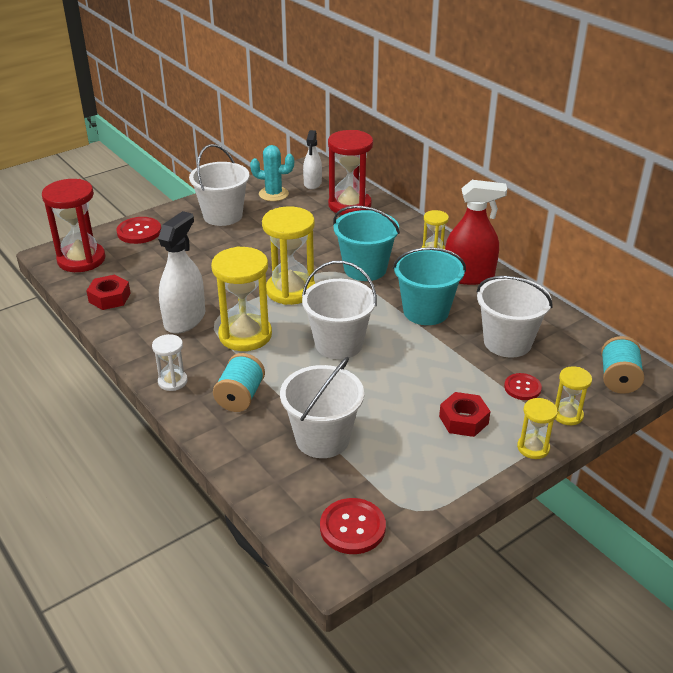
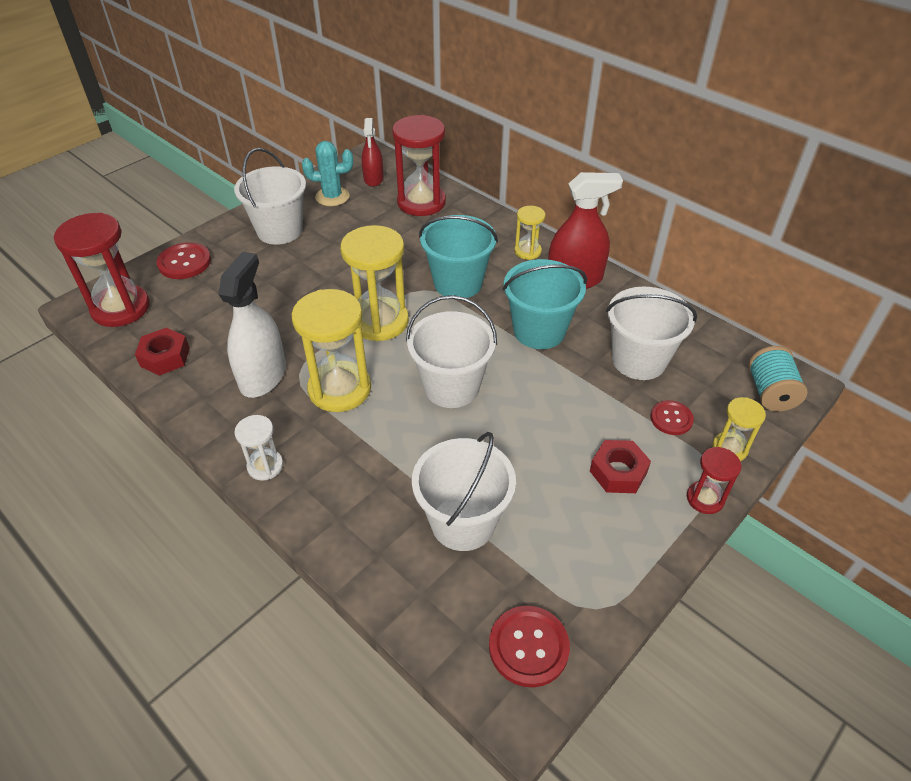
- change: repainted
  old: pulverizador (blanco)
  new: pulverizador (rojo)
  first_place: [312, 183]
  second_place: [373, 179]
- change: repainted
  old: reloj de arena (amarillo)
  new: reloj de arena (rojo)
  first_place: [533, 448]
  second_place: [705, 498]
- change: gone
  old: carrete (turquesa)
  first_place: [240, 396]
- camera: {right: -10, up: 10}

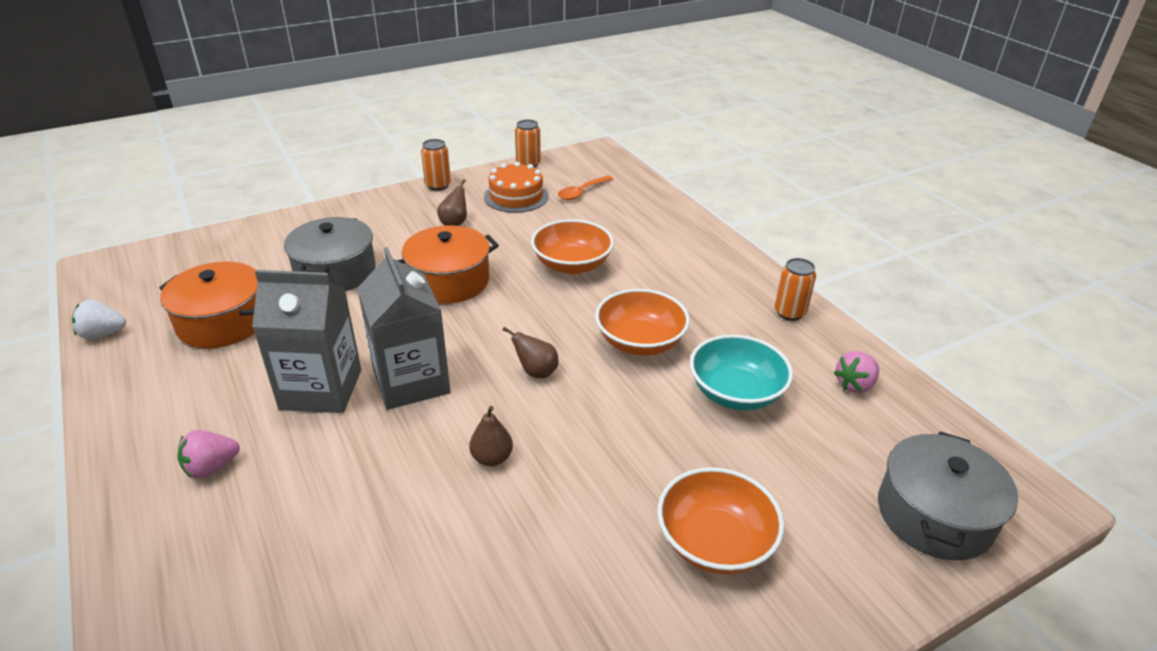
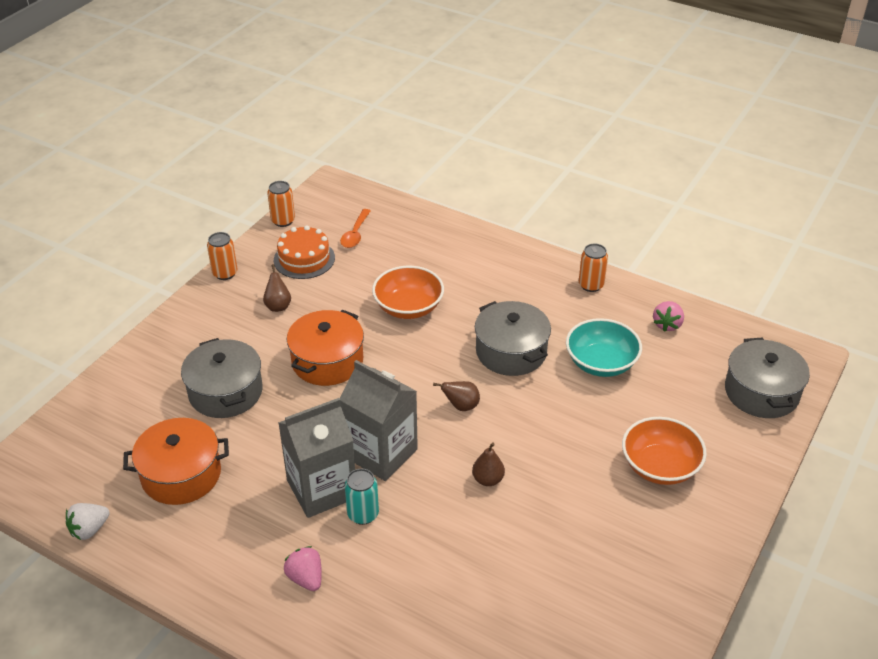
- change: rotated
  old: fresa (rosa)
  first_place: [211, 467]
  second_place: [306, 578]
  degrees: 120
- change: new
  new: lata (turquesa)
  second_place: [363, 514]
- change: swapped
  old: cuenco (naranja)
  new: olla (gris)
  first_place: [640, 342]
  second_place: [511, 352]
- camera: {right: -30, up: 5}

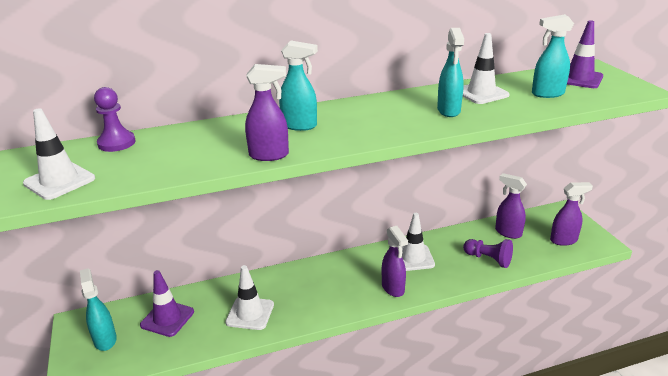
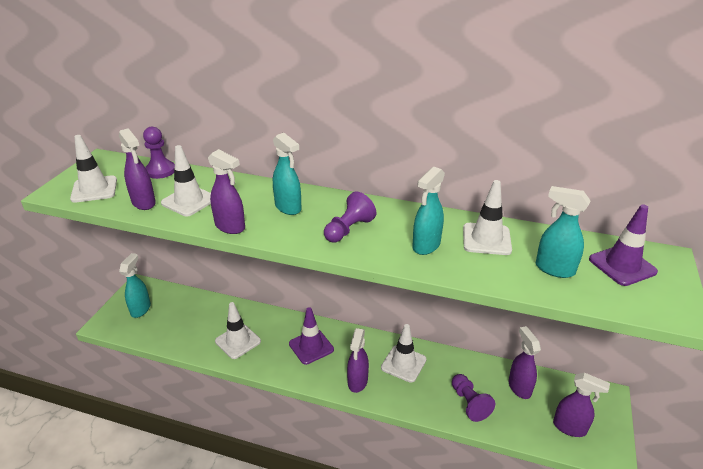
- change: new
  new: pulverizador (morado)
  second_place: [144, 203]
- change: new
  new: cono de tráfico (blanco)
  second_place: [189, 201]
- change: shifted
  old: cono de tráfico (morado)
  first_place: [167, 318]
  second_place: [311, 347]
- change: new
  new: peón (morado)
  second_place: [349, 229]
- camera: {right: 35, up: 5}

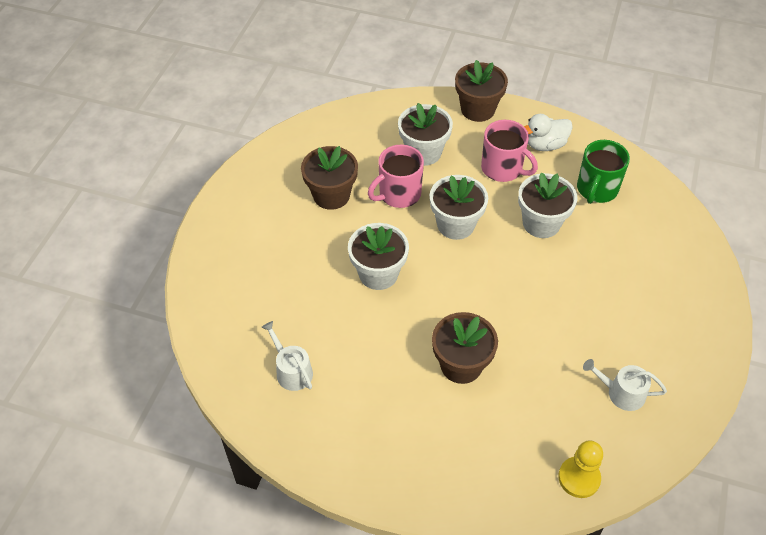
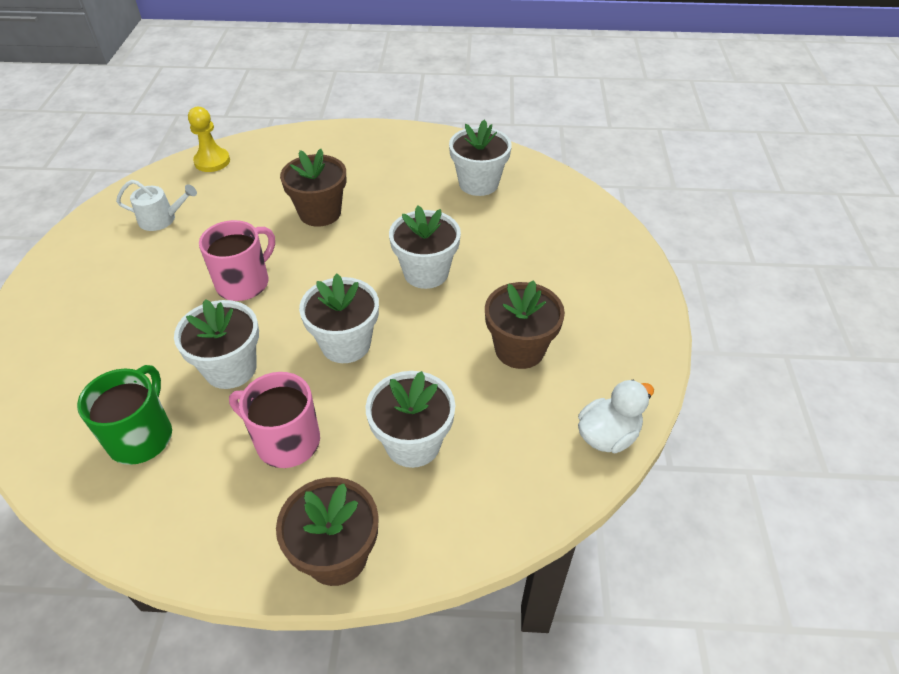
- change: shifted
  old: taza (rosa)
  first_place: [399, 194]
  second_place: [244, 283]
- change: swapped
  old: regadera (blanco)
  new: maceta (blanco)
  first_place: [291, 370]
  second_place: [478, 183]
- change: shifted
  old: pato (blanco)
  first_place: [545, 145]
  second_place: [607, 435]
- camera: {right: 165, up: -5}

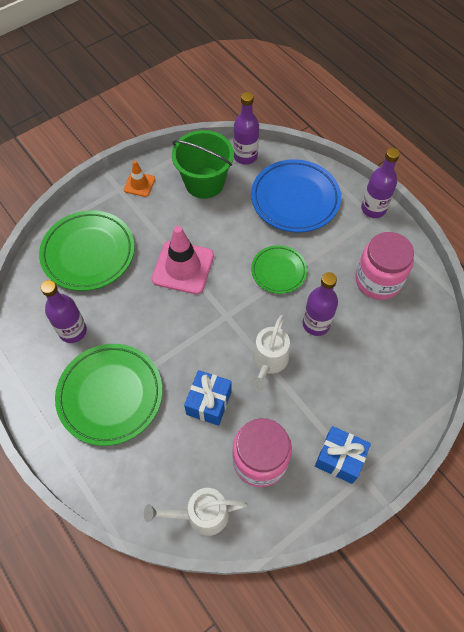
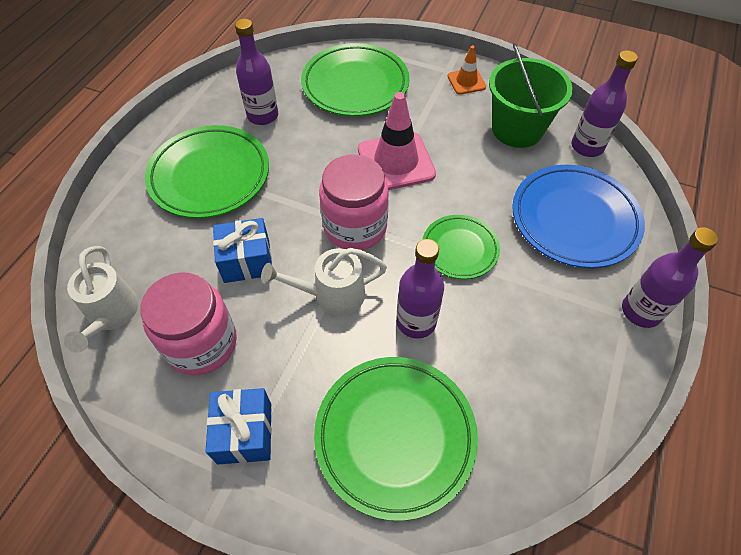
- change: rotated
  old: regadera (blanco)
  first_place: [200, 514]
  second_place: [111, 315]
  degrees: -150
- change: new
  new: plato (verde)
  second_place: [395, 436]
- change: shifted
  old: tarro (rosa)
  first_place: [378, 280]
  second_place: [355, 227]
- camera: {right: 60, up: -5}

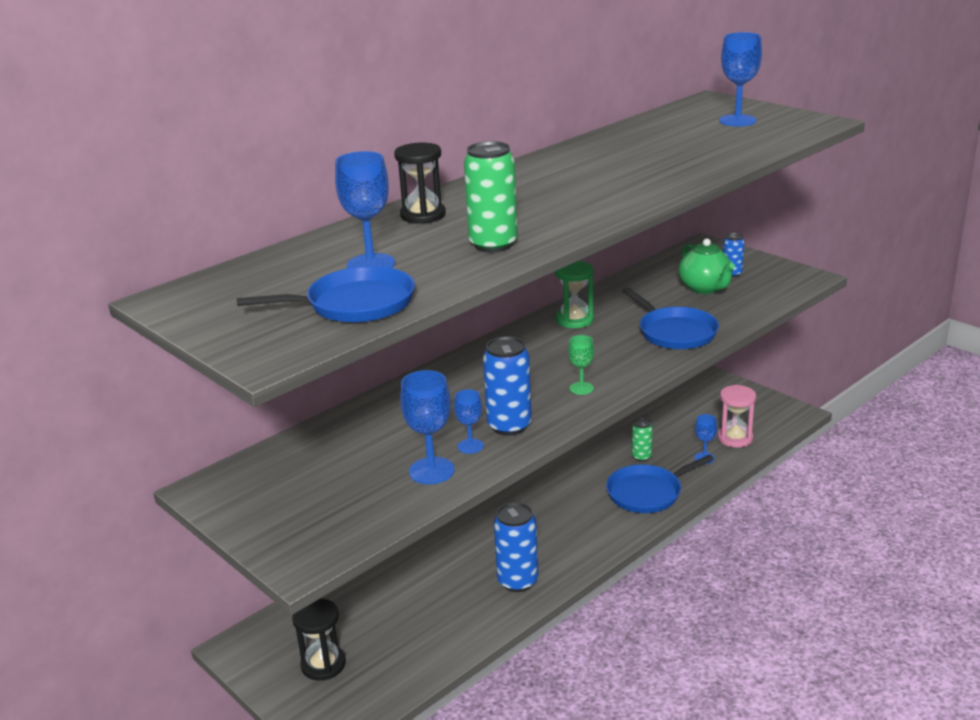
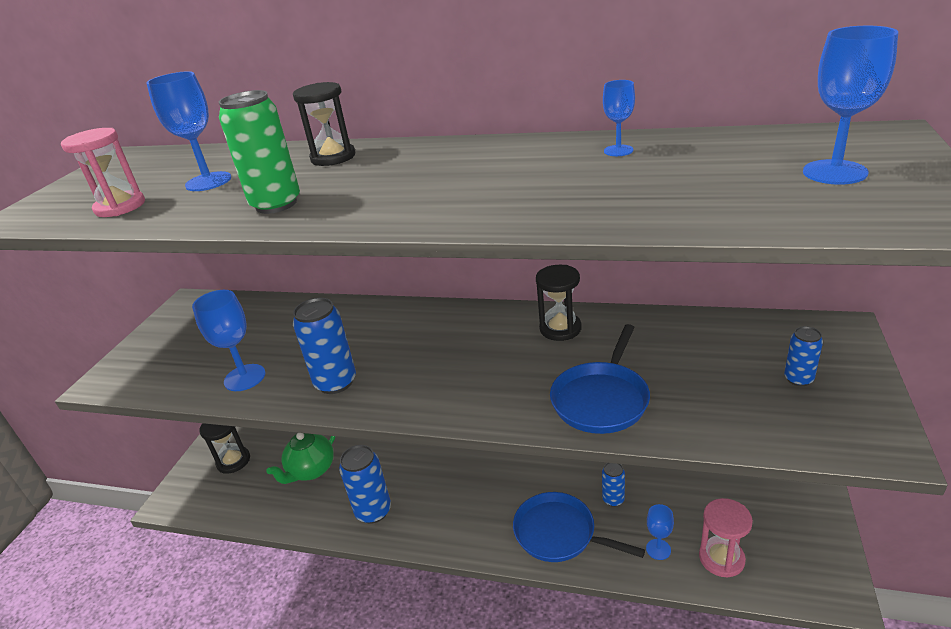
- change: swapped
  old: sartén (azul)
  new: reloj de arena (rosa)
  first_place: [355, 304]
  second_place: [120, 207]
- change: shifted
  old: tetera (verde)
  first_place: [705, 288]
  second_place: [311, 470]
- change: repainted
  old: reloj de arena (verde)
  new: reloj de arena (negro)
  first_place: [574, 320]
  second_place: [560, 328]
- change: repainted
  old: lata (verde)
  new: lata (azul)
  first_place: [641, 457]
  second_place: [613, 499]
- change: shifted
  old: copa (azul)
  first_place: [470, 446]
  second_place: [618, 150]
- change: gone
  old: copa (verde)
  first_place: [581, 388]
- camera: {right: 60, up: 5}

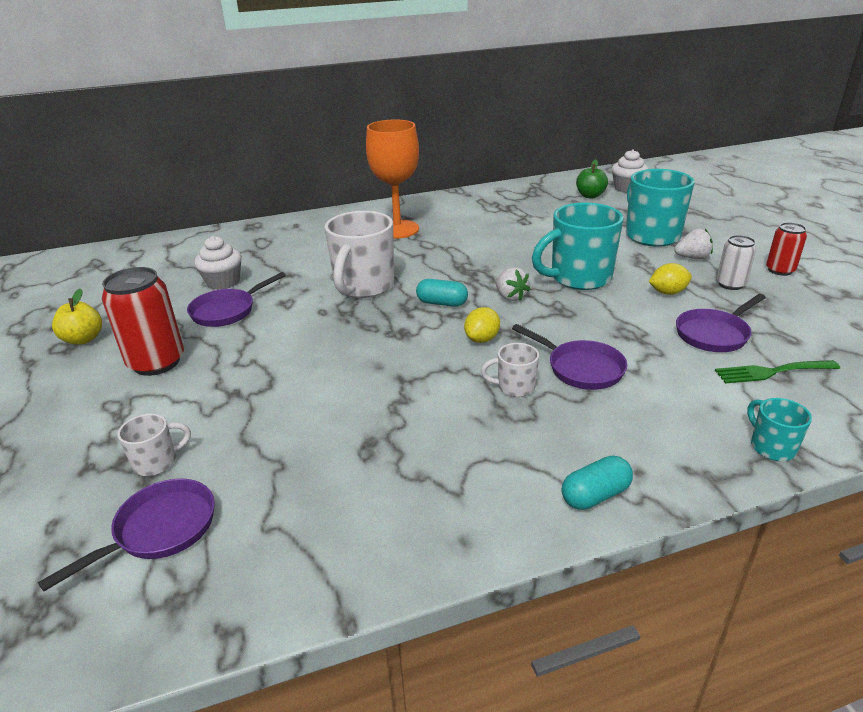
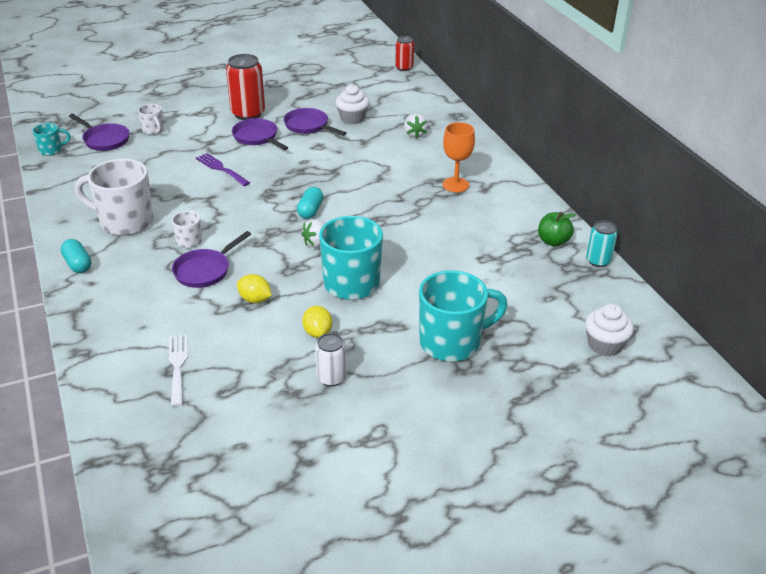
- change: shifted
  old: taza (turquesa)
  first_place: [771, 447]
  second_place: [51, 150]
- change: shifted
  old: taza (blanco)
  first_place: [363, 287]
  second_place: [125, 222]
- change: repainted
  old: tenedor (verde)
  new: tenedor (blanco)
  first_place: [771, 372]
  second_place: [178, 366]
- change: new
  new: tenedor (morado)
  second_place: [221, 169]
- change: shifted
  old: sartén (morado)
  first_place: [714, 334]
  second_place: [257, 137]
- change: shifted
  old: limón (amarillo)
  first_place: [482, 339]
  second_place: [255, 299]
- change: shifted
  old: lata (rojo)
  first_place: [780, 270]
  second_place: [404, 68]
- change: shifted
  old: fresa (blanco)
  first_place: [692, 258]
  second_place: [415, 134]
- change: scaled
  old: copa (naranja)
  first_place: [397, 229]
  second_place: [455, 185]
  factor: 0.65
- change: shifted
  old: manzana (verde)
  first_place: [590, 196]
  second_place: [553, 241]
- change: new
  new: lata (turquesa)
  second_place: [598, 261]
- change: gone
  old: manzana (amarillo)
  first_place: [83, 339]
- camera: {right: 85, up: 5}

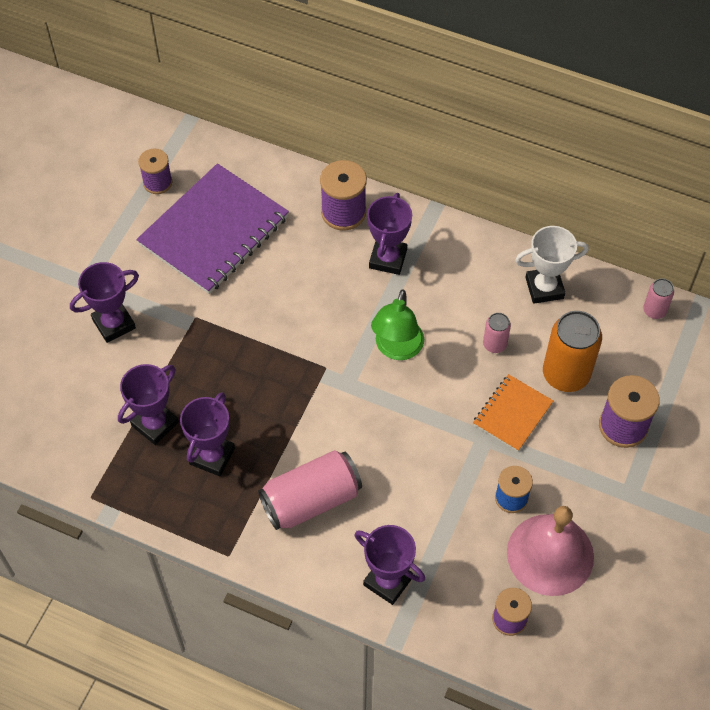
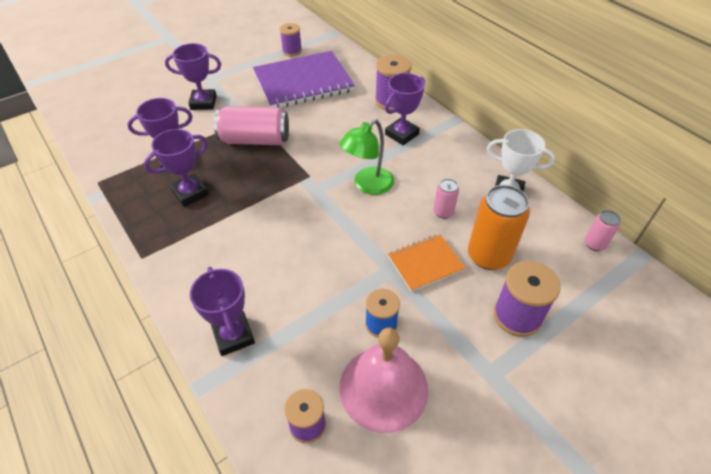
- change: shifted
  old: lata (rosa)
  first_place: [311, 500]
  second_place: [255, 140]
- camera: {right: 30, up: -10}

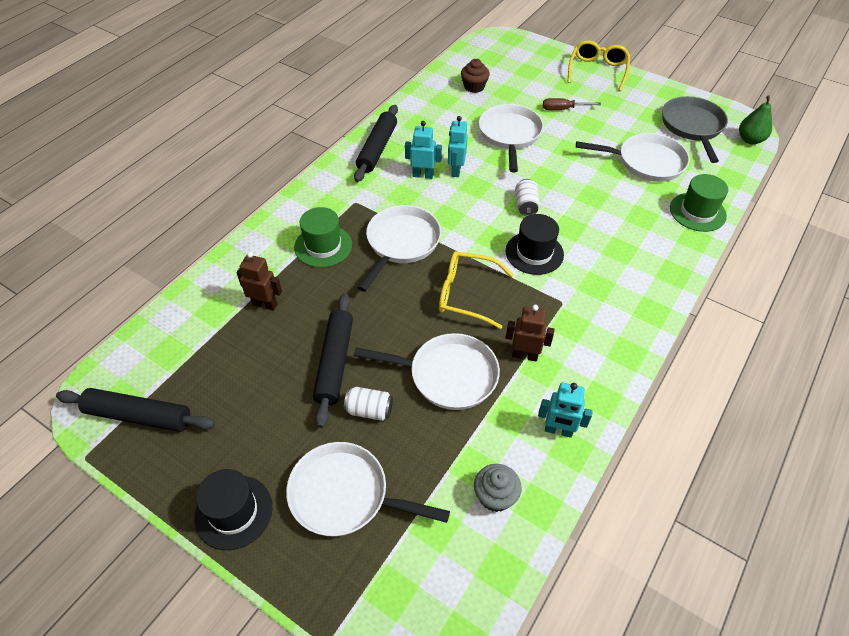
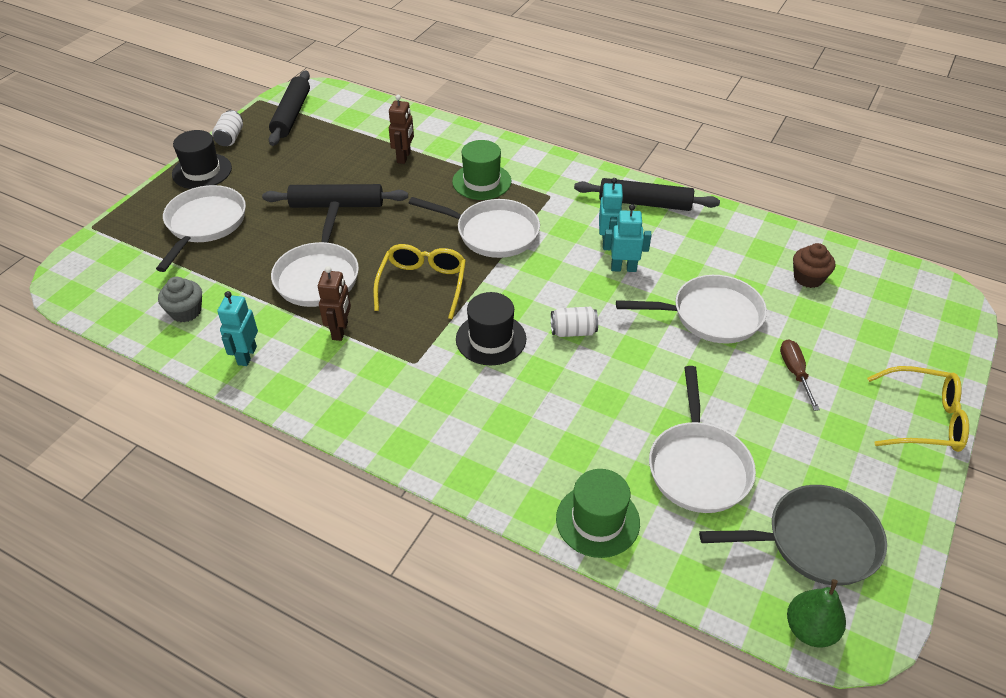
- change: shifted
  old: lata (blanco)
  first_place: [369, 410]
  second_place: [230, 138]
- camera: {right: 85, up: -5}

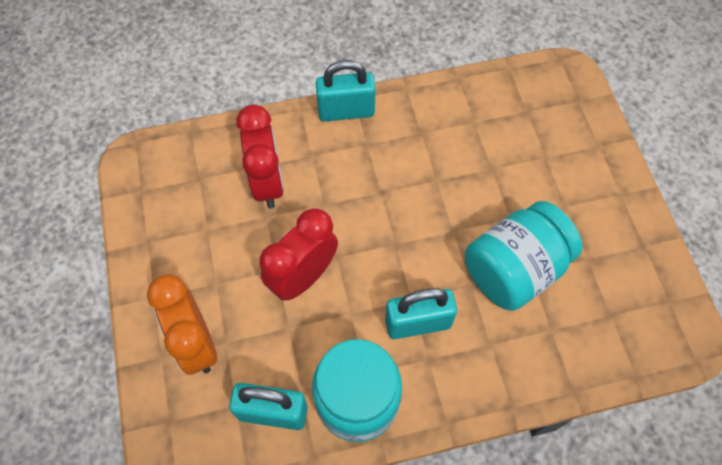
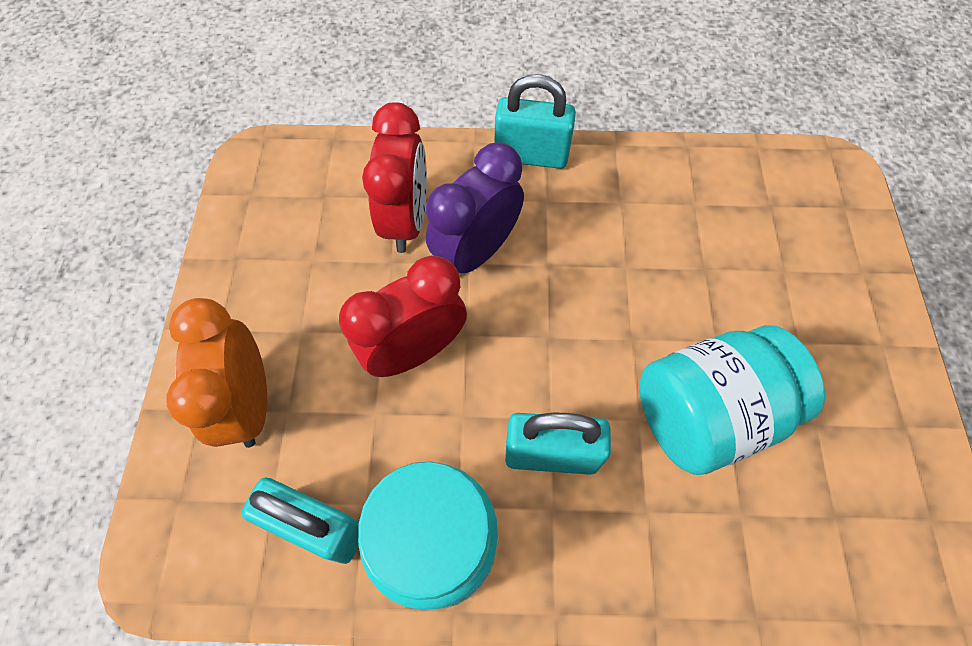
- change: new
  new: despertador (morado)
  second_place: [476, 252]
- camera: {right: 15, up: 0}

